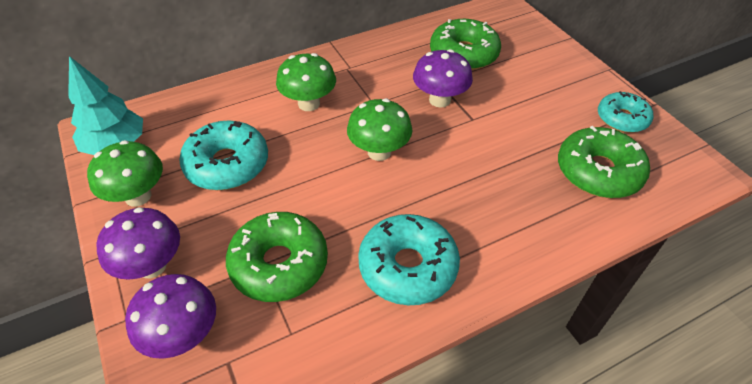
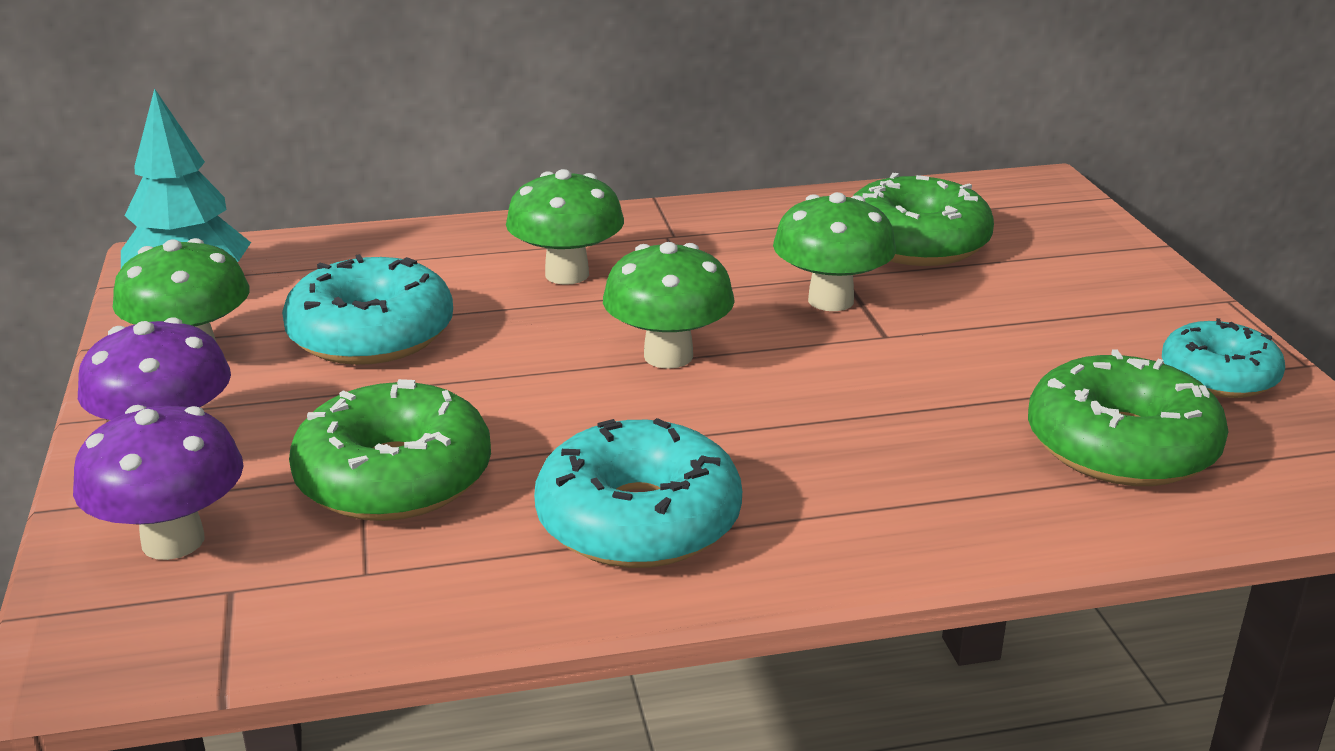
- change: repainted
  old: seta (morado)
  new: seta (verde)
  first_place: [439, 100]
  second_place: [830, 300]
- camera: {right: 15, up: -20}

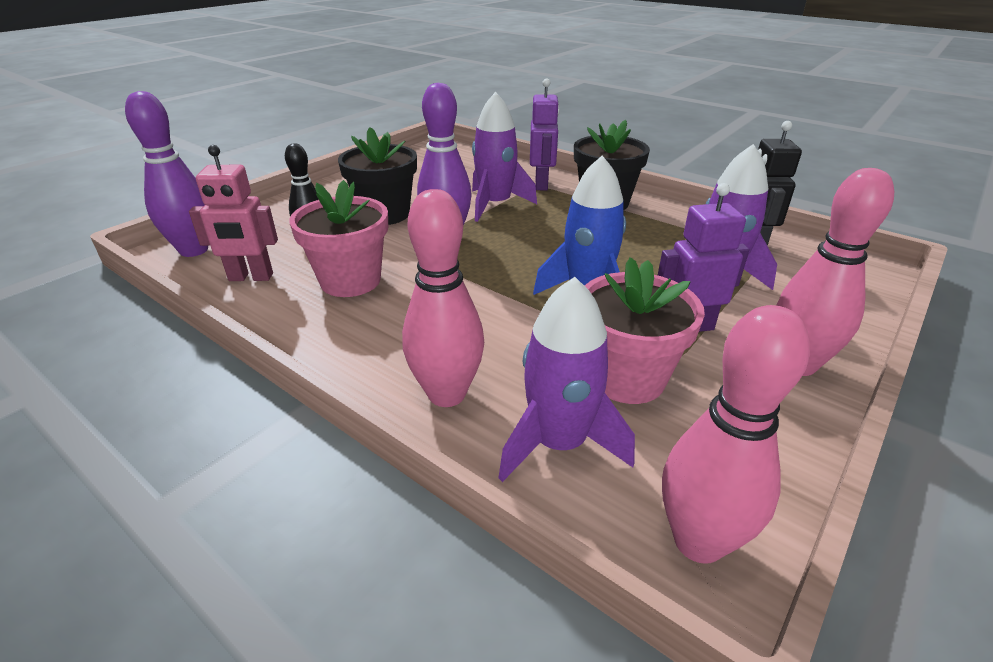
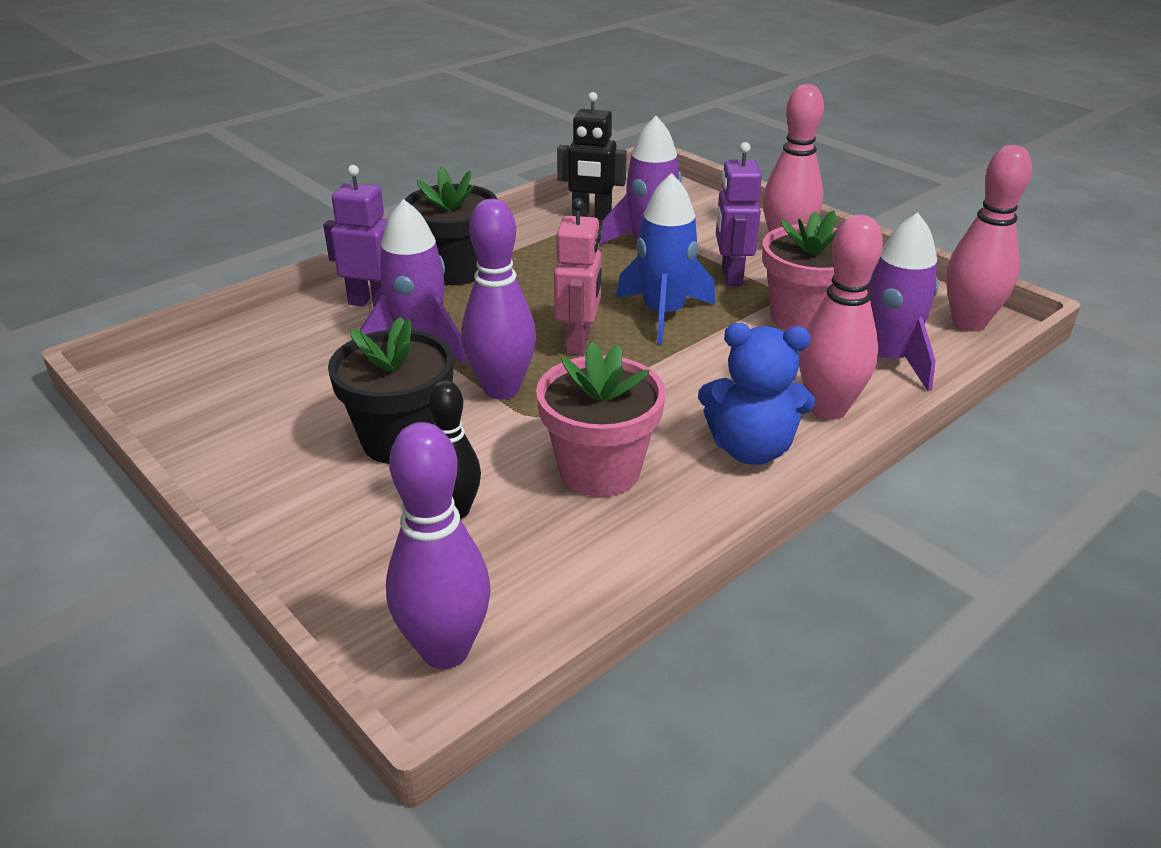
- change: shifted
  old: robot (rosa)
  first_place: [250, 277]
  second_place: [579, 342]
- change: new
  new: osito (azul)
  second_place: [751, 449]
- camera: {right: -80, up: 0}

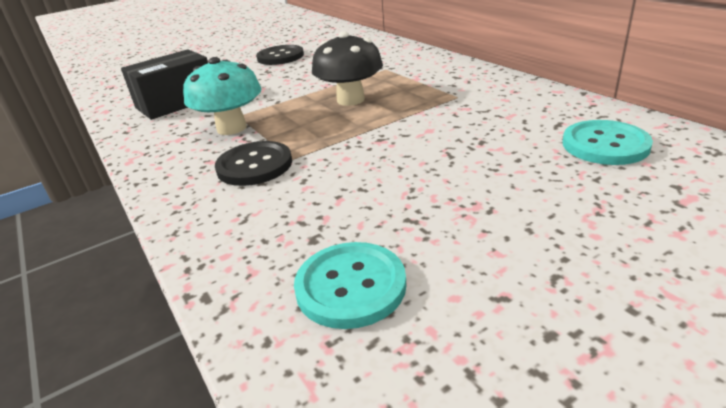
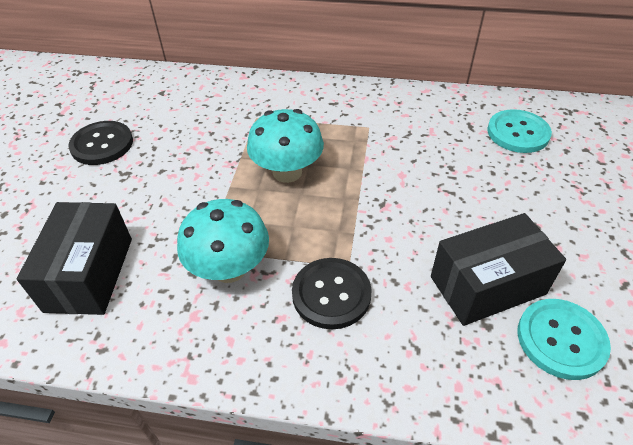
- change: repainted
  old: seta (negro)
  new: seta (turquesa)
  first_place: [350, 100]
  second_place: [287, 172]
- change: new
  new: caja (negro)
  second_place: [487, 285]
- camera: {right: -50, up: 15}

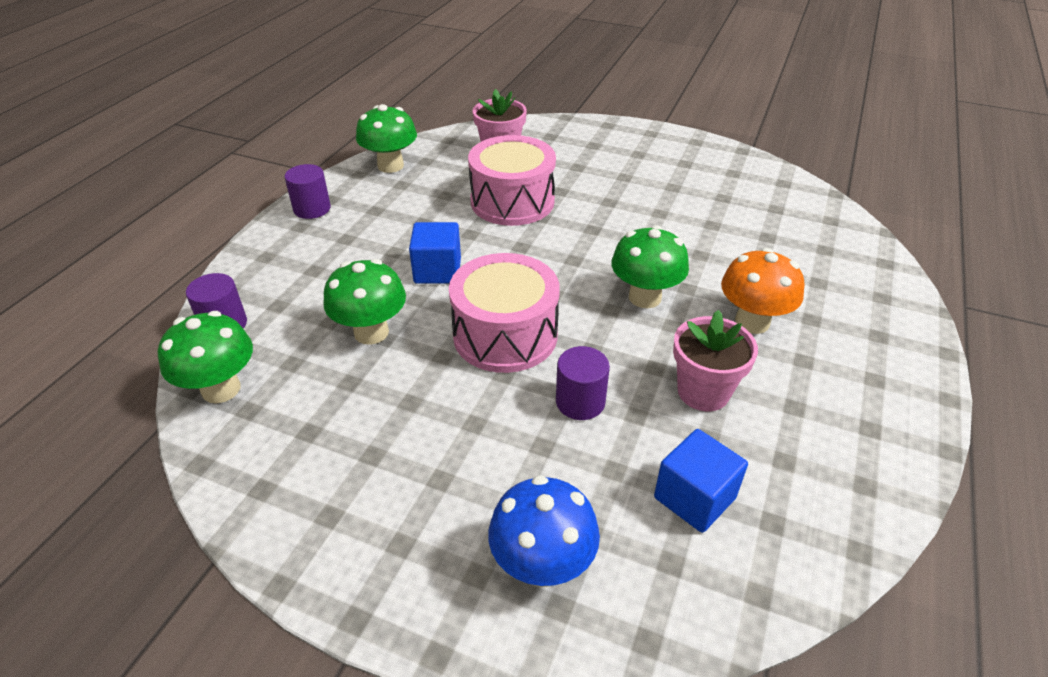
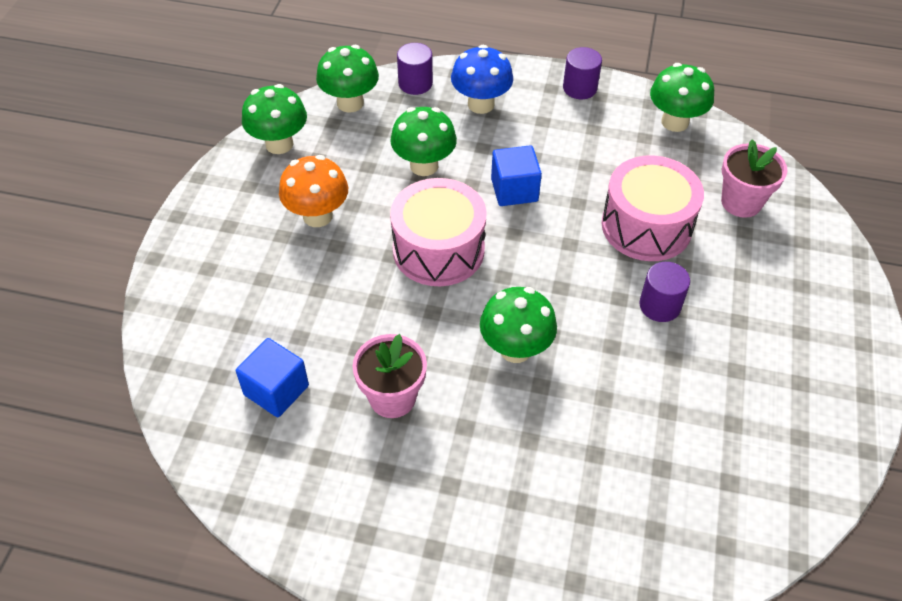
- change: new
  new: seta (verde)
  second_place: [279, 144]
- change: shifted
  old: seta (naranja)
  first_place: [752, 322]
  second_place: [317, 216]
- change: shifted
  old: seta (azul)
  first_place: [542, 565]
  second_place: [481, 104]
- change: shifted
  old: cilindro (morado)
  first_place: [580, 402]
  second_place: [660, 305]
- camera: {right: 80, up: 10}

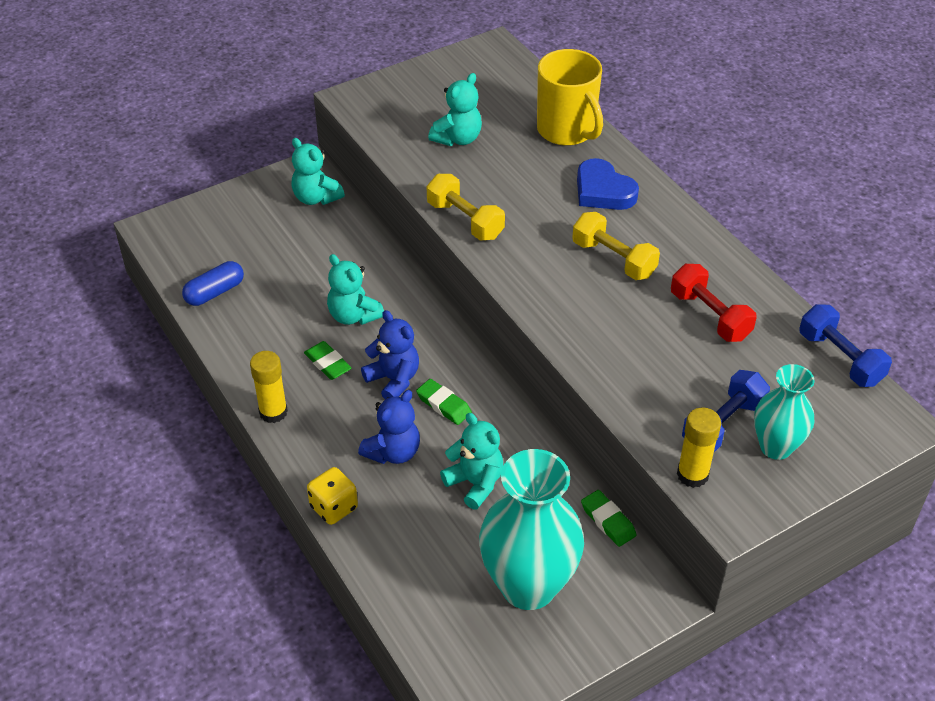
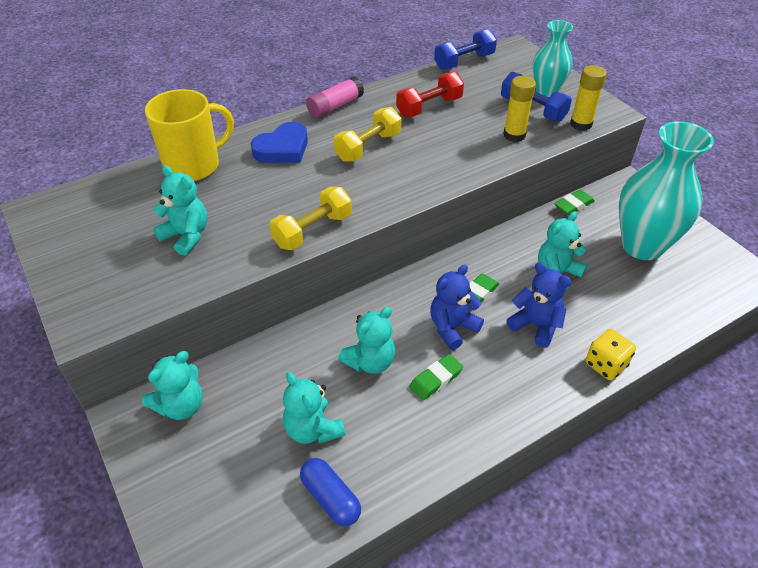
- change: new
  new: osito (turquesa)
  second_place: [313, 429]
- change: new
  new: barra de pegamento (rosa)
  second_place: [335, 106]
- change: shifted
  old: barra de pegamento (amarillo)
  first_place: [273, 412]
  second_place: [514, 135]
- camera: {right: -90, up: 0}

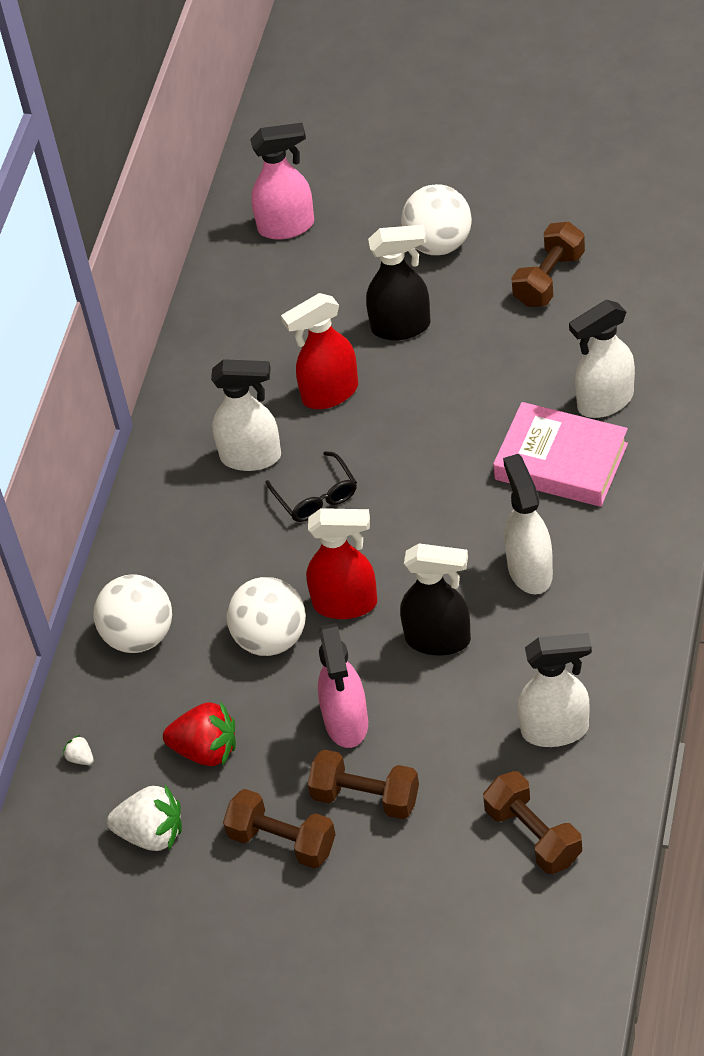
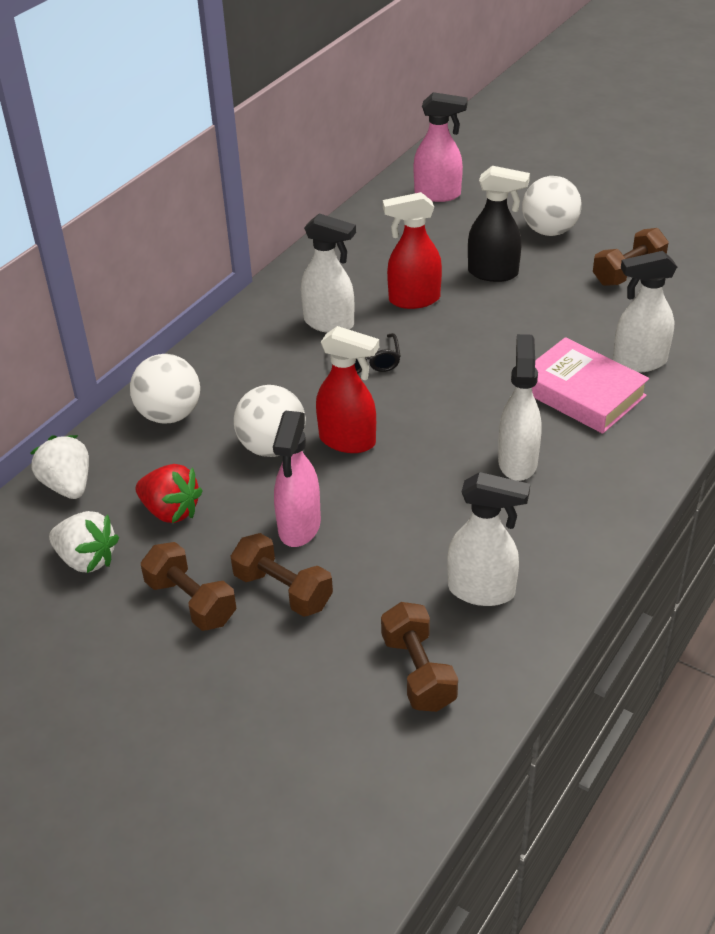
- change: scaled
  old: fresa (blanco)
  first_place: [80, 758]
  second_place: [68, 485]
  factor: 2.29
- change: gone
  old: pulverizador (negro)
  first_place: [439, 639]
- camera: {right: 15, up: -10}

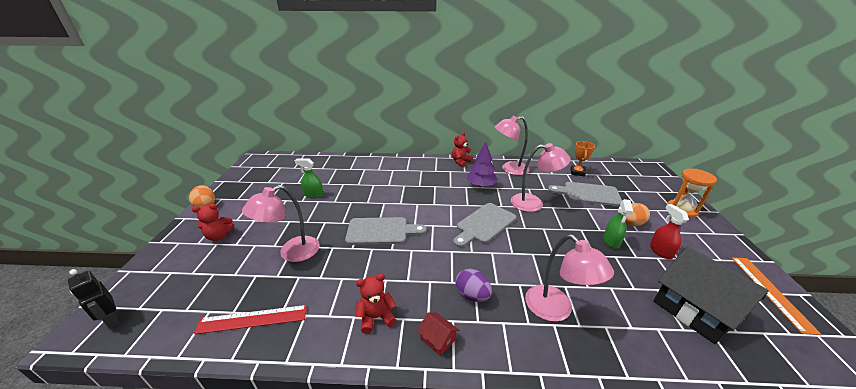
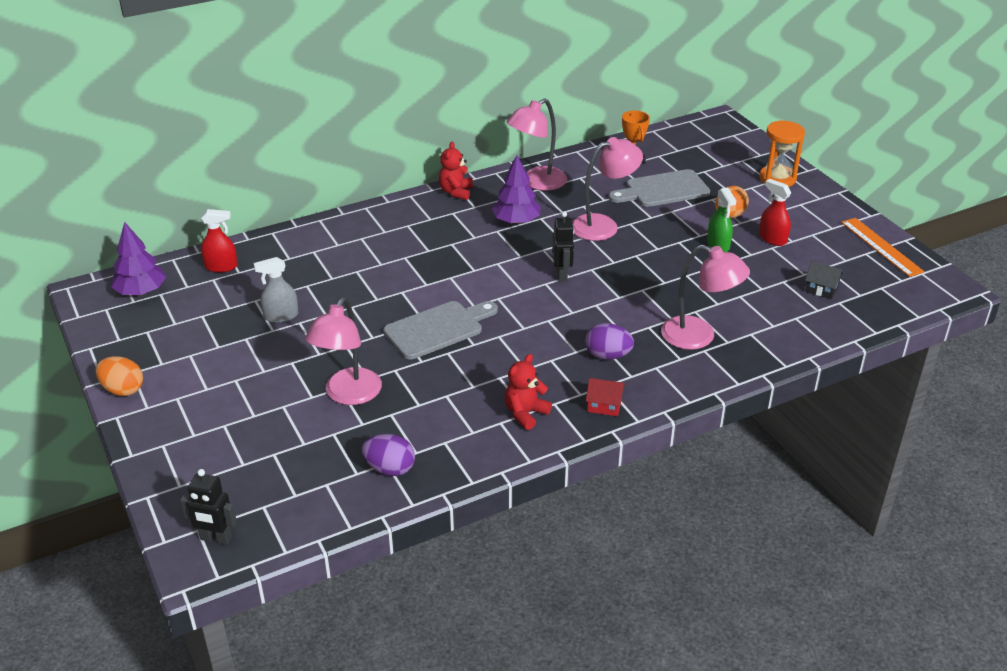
- change: new
  new: árbol (morado)
  second_place: [141, 291]
- change: new
  new: pulverizador (rojo)
  second_place: [221, 267]
- change: repainted
  old: pulverizador (verde)
  new: pulverizador (gris)
  first_place: [313, 195]
  second_place: [281, 316]
- change: swapped
  old: regla (rojo)
  new: huevo (morado)
  first_place: [253, 319]
  second_place: [390, 469]
- change: swapped
  old: tabla de cortar (gris)
  new: robot (negro)
  first_place: [484, 224]
  second_place: [562, 274]
- change: scaled
  old: casa (negro)
  first_place: [694, 310]
  second_place: [821, 289]
  factor: 0.43
- change: gone
  old: osito (rojo)
  first_place: [219, 236]
- camera: {right: -30, up: 5}

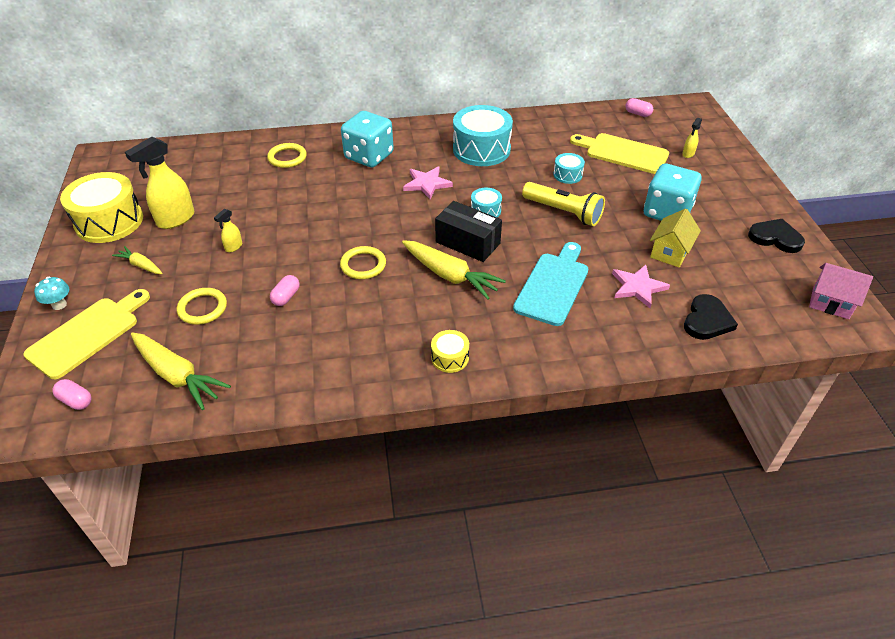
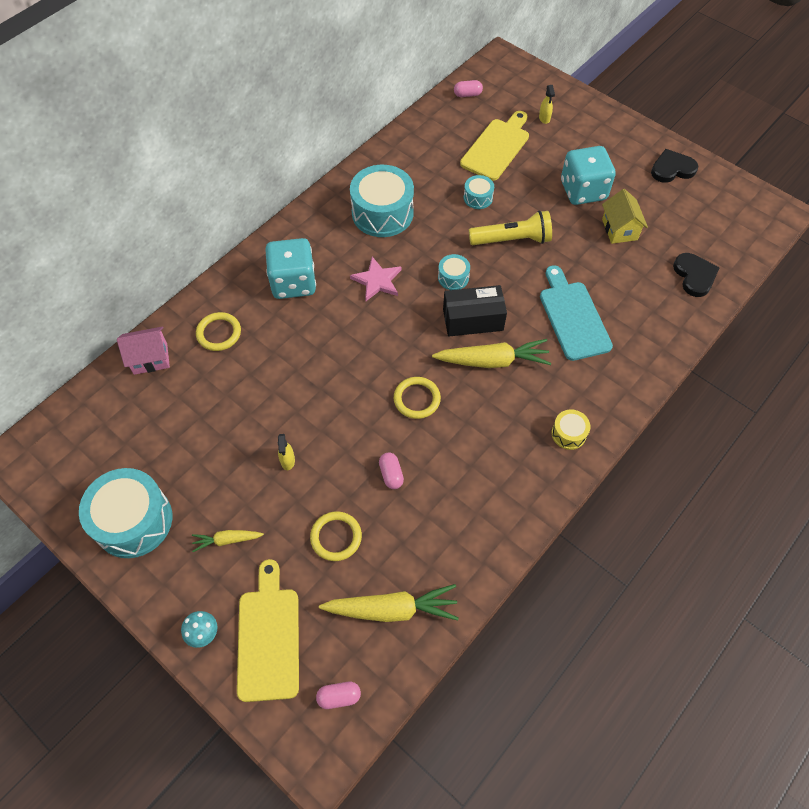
- change: repainted
  old: tambor (amarillo)
  new: tambor (turquesa)
  first_place: [109, 222]
  second_place: [133, 521]
- change: shifted
  old: casa (rosa)
  first_place: [830, 303]
  second_place: [150, 358]
- change: rotated
  old: tabla de cortar (amarillo)
  first_place: [623, 153]
  second_place: [496, 147]
  degrees: 135
- change: gone
  old: pulverizador (amarillo)
  first_place: [175, 219]
- change: gone
  old: estrella (rosa)
  first_place: [637, 287]
- camera: {right: -40, up: 15}

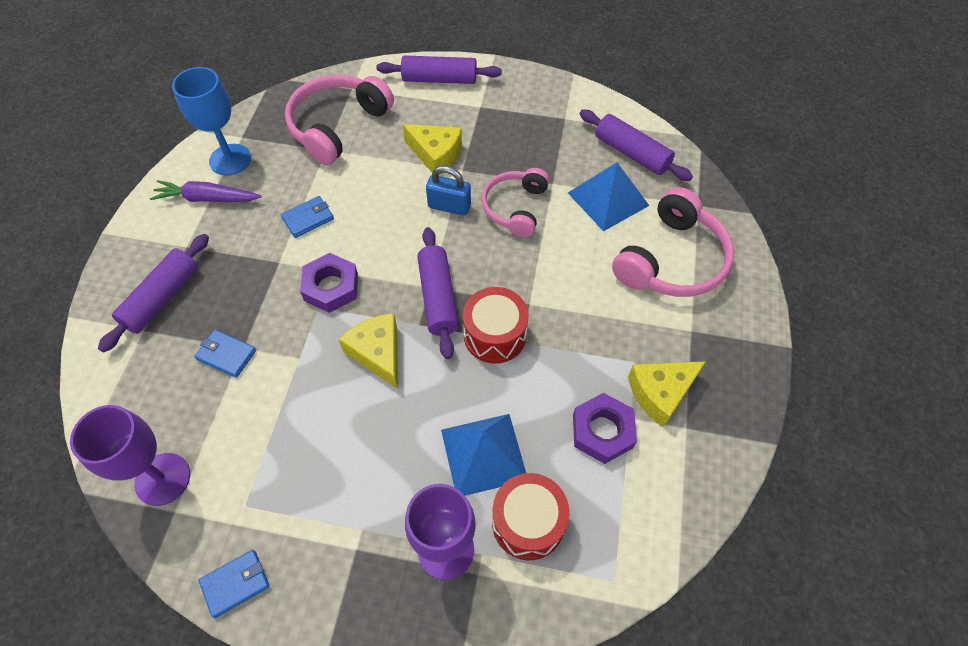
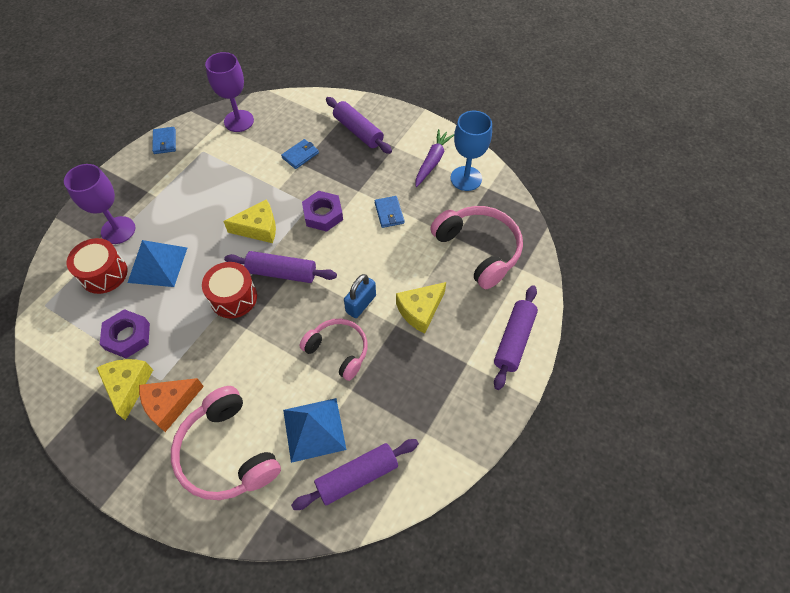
- change: new
  new: queso (naranja)
  second_place: [170, 404]
- camera: {right: 110, up: 0}

